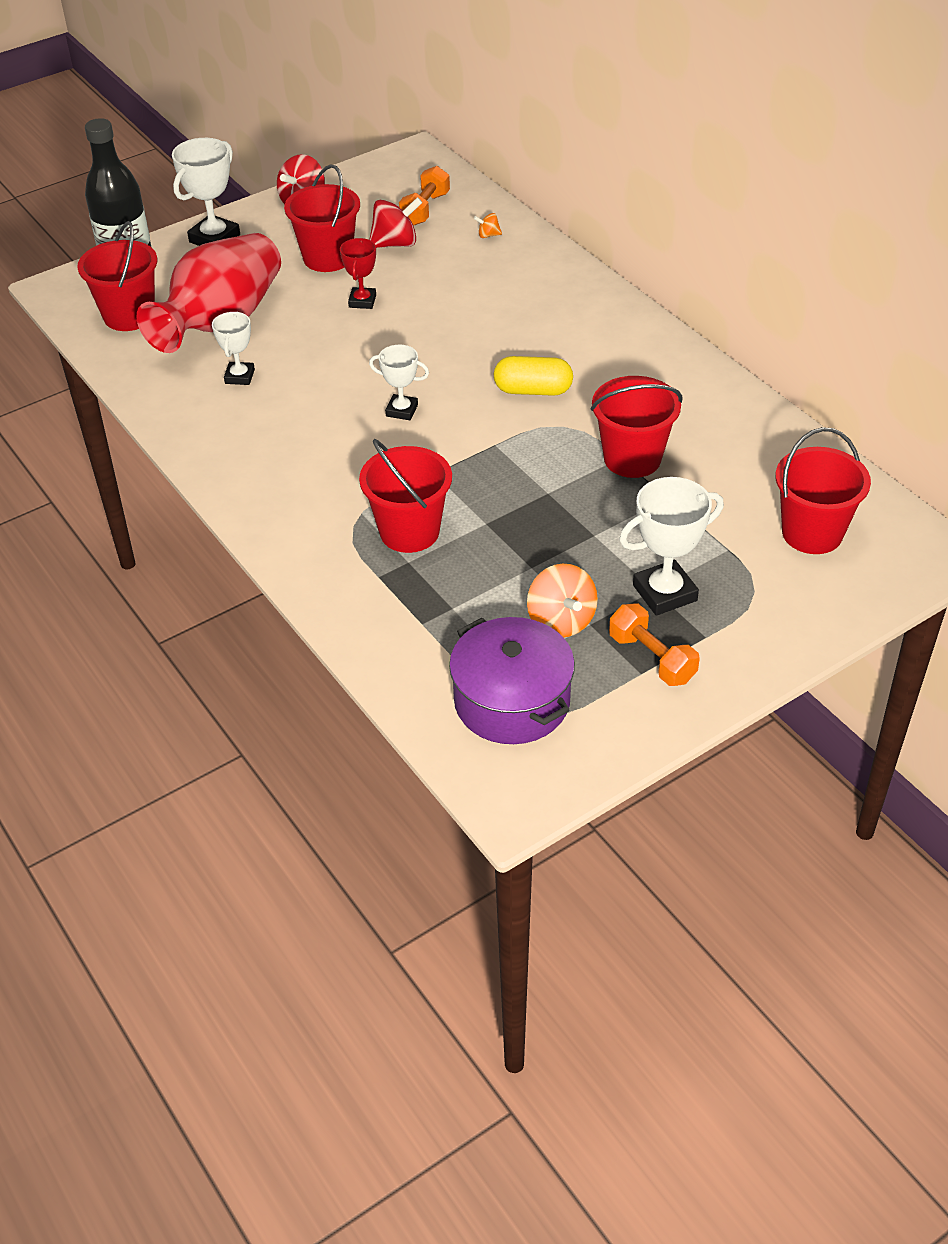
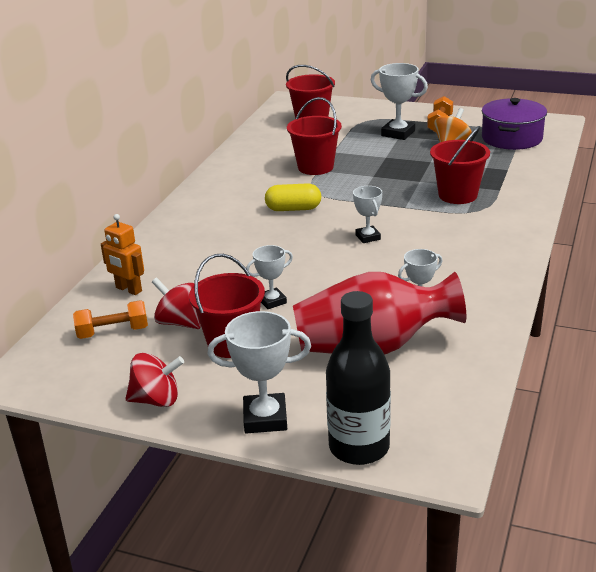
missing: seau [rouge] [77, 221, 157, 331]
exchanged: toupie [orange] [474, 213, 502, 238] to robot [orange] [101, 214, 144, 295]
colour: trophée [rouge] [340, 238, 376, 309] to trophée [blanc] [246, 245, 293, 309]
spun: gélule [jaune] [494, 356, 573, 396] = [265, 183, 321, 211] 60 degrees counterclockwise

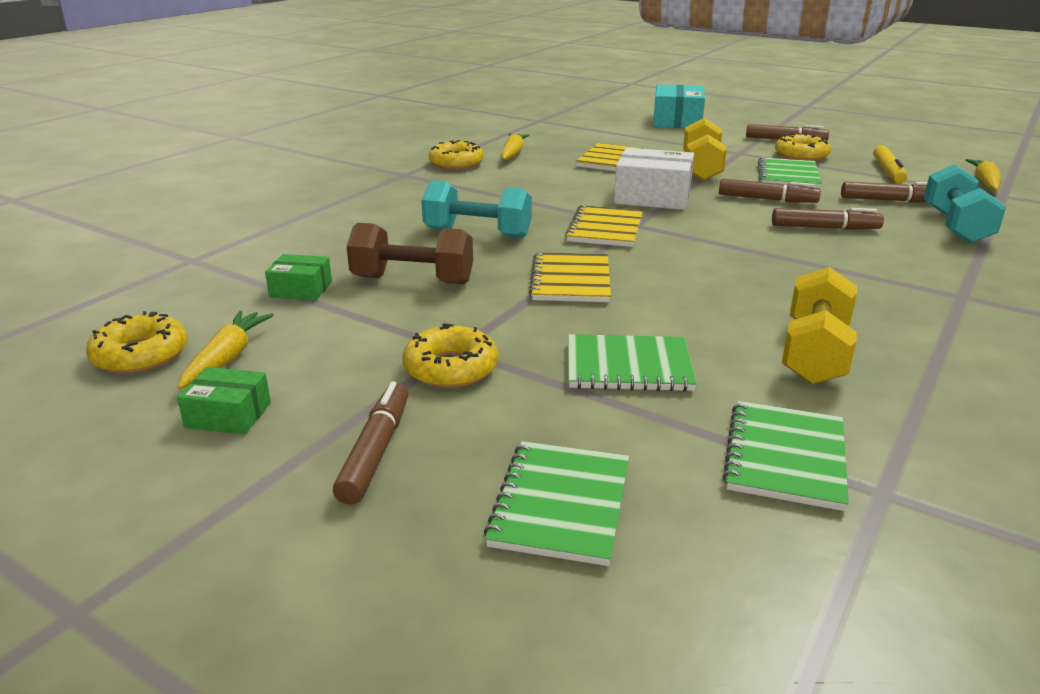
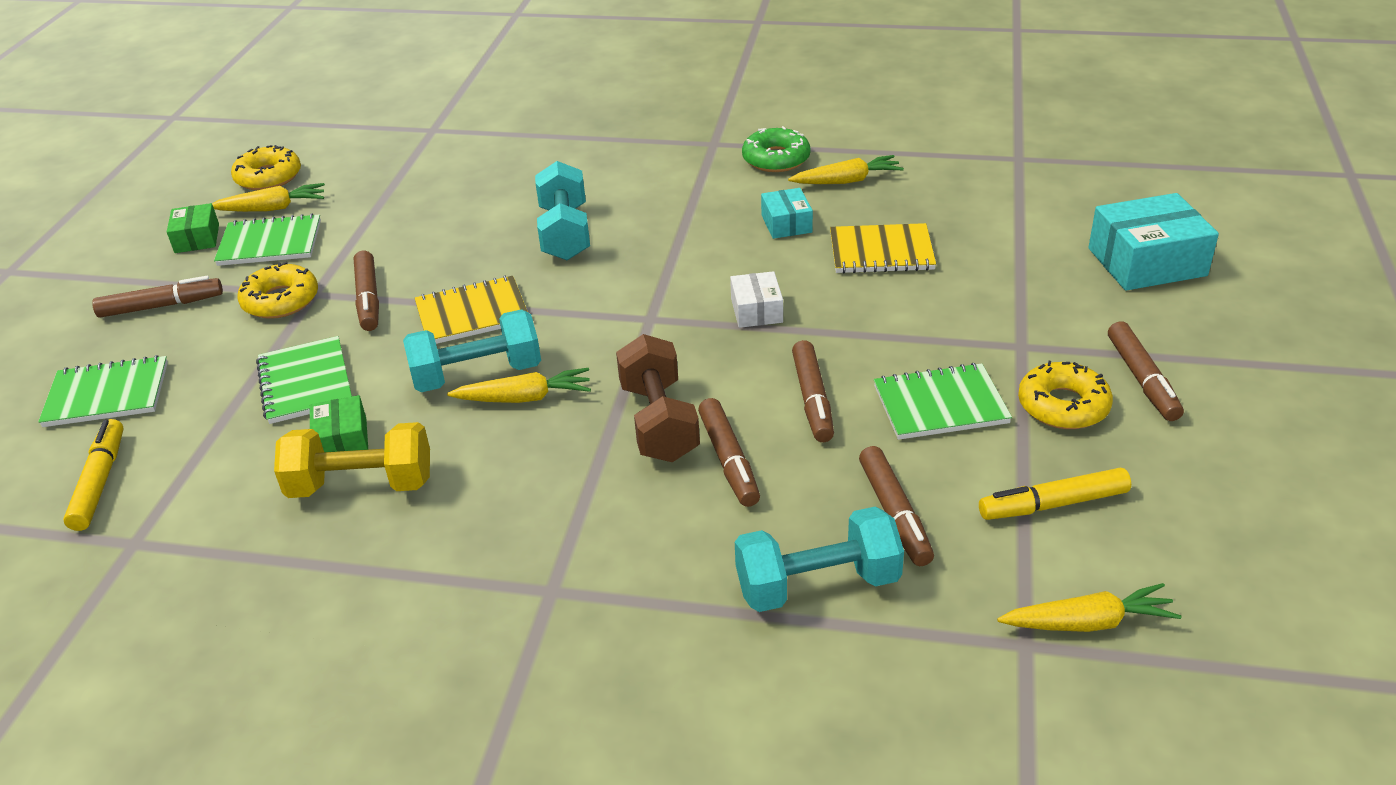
missing: haltère [jaune] [683, 118, 727, 181]; carnet [jaune] [565, 205, 643, 247]
appeared: boîte [turquoise] [761, 188, 813, 239]; feutre [marron] [354, 251, 379, 331]; haltère [turquoise] [403, 309, 541, 392]; carotte [jaune] [447, 368, 591, 403]; feutre [jaune] [63, 419, 123, 531]
relocated: haltère [marron] [347, 223, 473, 284] to [616, 334, 700, 462]; boîte [vert] [265, 254, 332, 300] to [310, 395, 368, 452]; carnet [vert] [723, 401, 849, 511] to [214, 213, 321, 266]
colour: beignet [jaune] [429, 140, 484, 170] to beignet [vert] [742, 126, 811, 172]
size: boîte [blanc] [614, 148, 694, 210] = [730, 271, 783, 328] x0.55

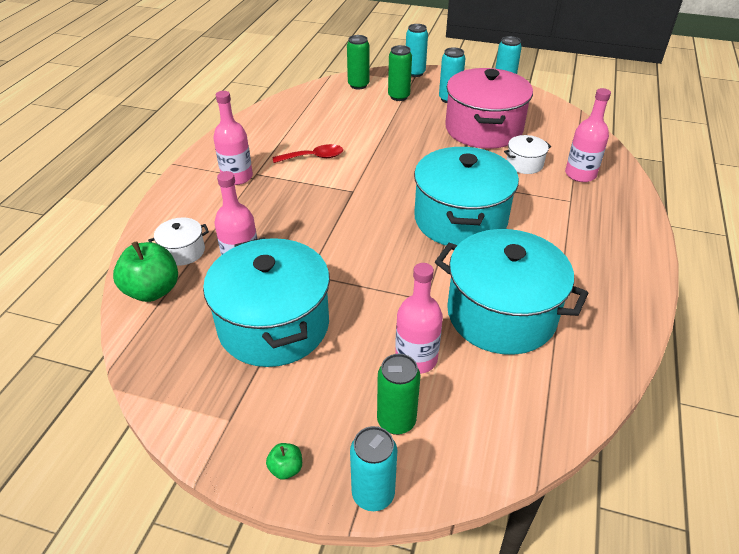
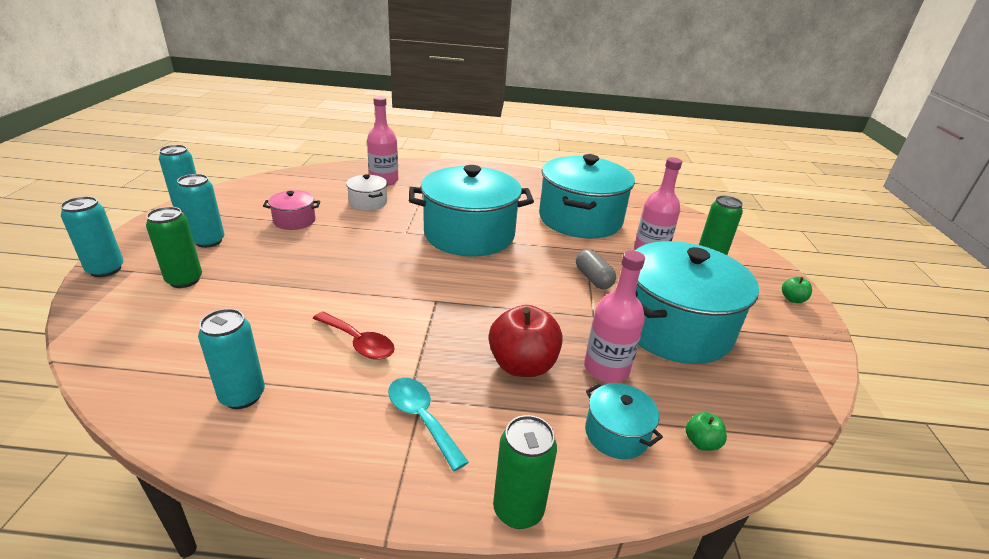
appeared: gélule [gris] [576, 249, 616, 289]; pomme [rouge] [489, 305, 563, 377]
relocated: canette [vert] [347, 35, 369, 90] to [493, 415, 557, 529]; canette [turquoise] [350, 426, 397, 511] to [198, 309, 265, 409]
exchanged: bouteille [rose] [213, 91, 253, 185] to cuillère [turquoise] [388, 378, 469, 471]
colour: marmite [blanc] [148, 218, 209, 266] to marmite [turquoise] [585, 383, 663, 459]
spun: cuillère [rouge] [272, 144, 343, 163] = [313, 312, 395, 360] 150 degrees clockwise
size: marmite [rose] [445, 68, 533, 149] = [263, 190, 320, 230] x0.44; pomme [vert] [113, 241, 178, 302] = [686, 412, 727, 451] x0.46

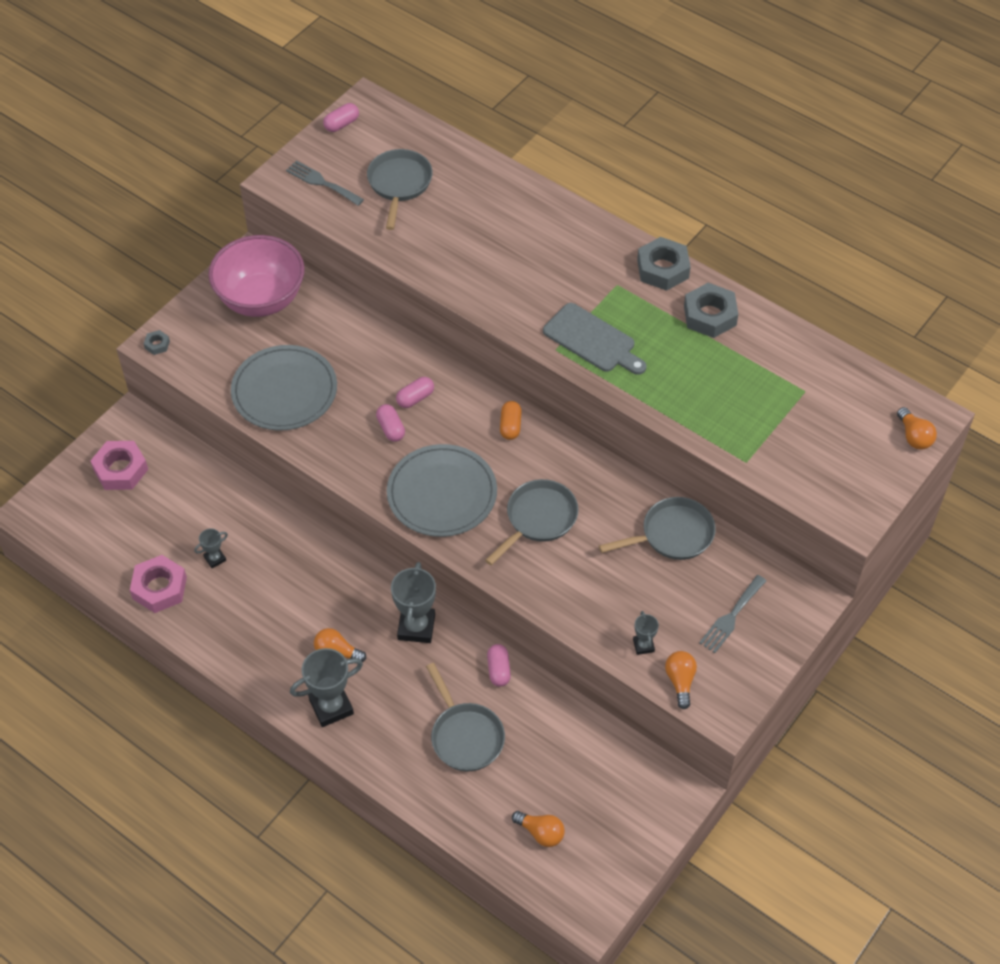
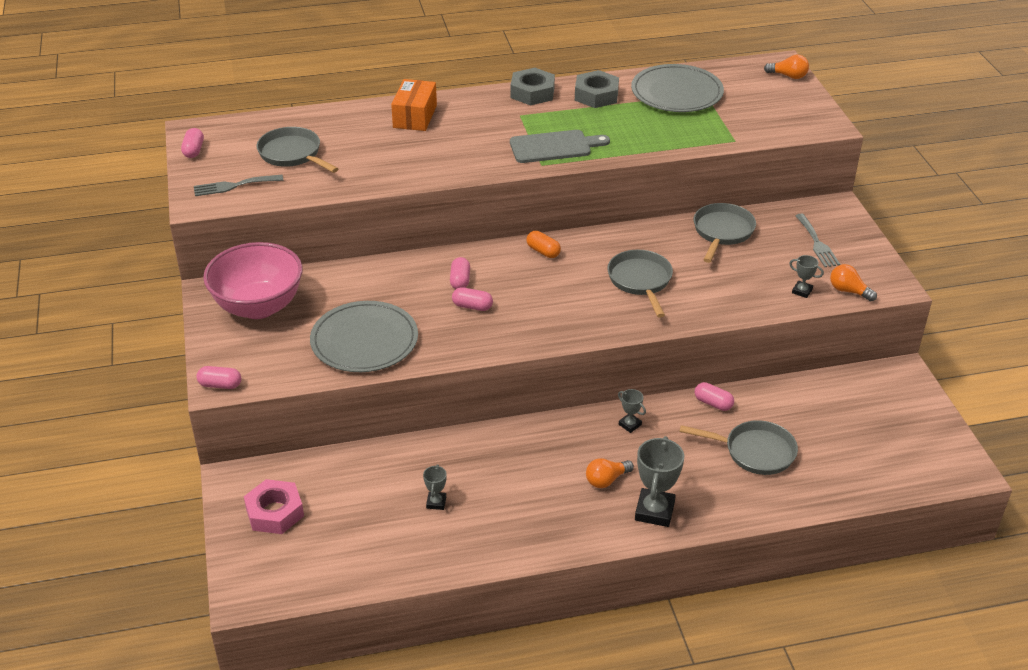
missing: écrou [rose] [130, 555, 187, 613]; ampoule [orange] [512, 811, 565, 847]
appeared: boîte [orange] [391, 79, 437, 131]
relocated: assiette [gris] [387, 444, 497, 537] to [631, 64, 724, 112]
exchanged: écrou [gris] [144, 330, 170, 355] to gélule [rose] [196, 366, 241, 389]
size: trophée [gris] [391, 562, 436, 643] = [618, 389, 646, 433] x0.51

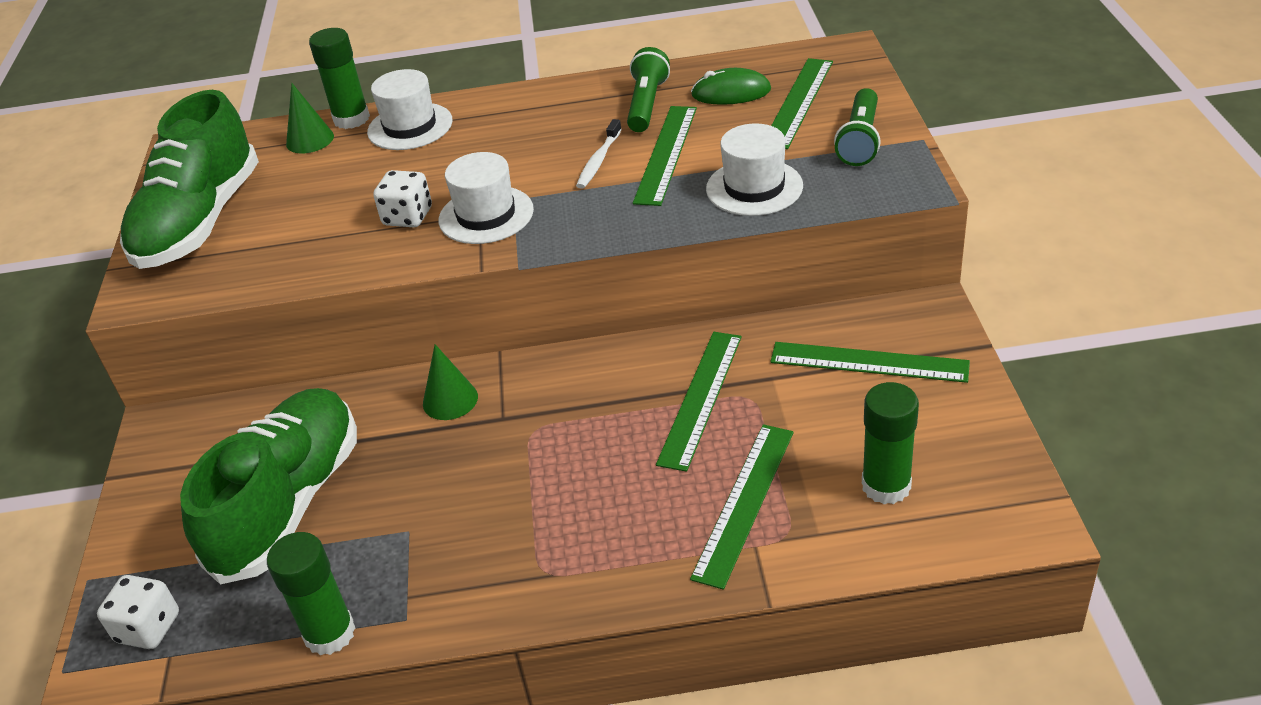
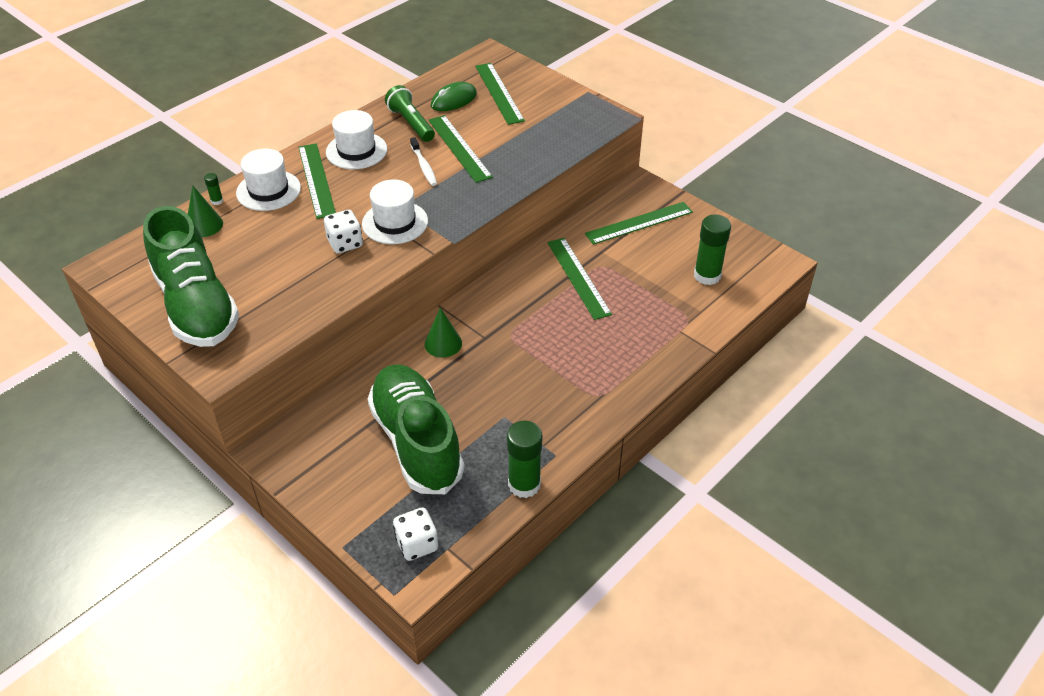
missing: lampe de poche [vert] [834, 88, 881, 166]
relocated: chapeau [blanc] [706, 123, 803, 216] to [326, 110, 387, 169]; règle [vert] [690, 424, 794, 590] to [298, 143, 336, 219]
size: bâton de colle [vert] [309, 28, 370, 129] = [204, 173, 223, 205] x0.44

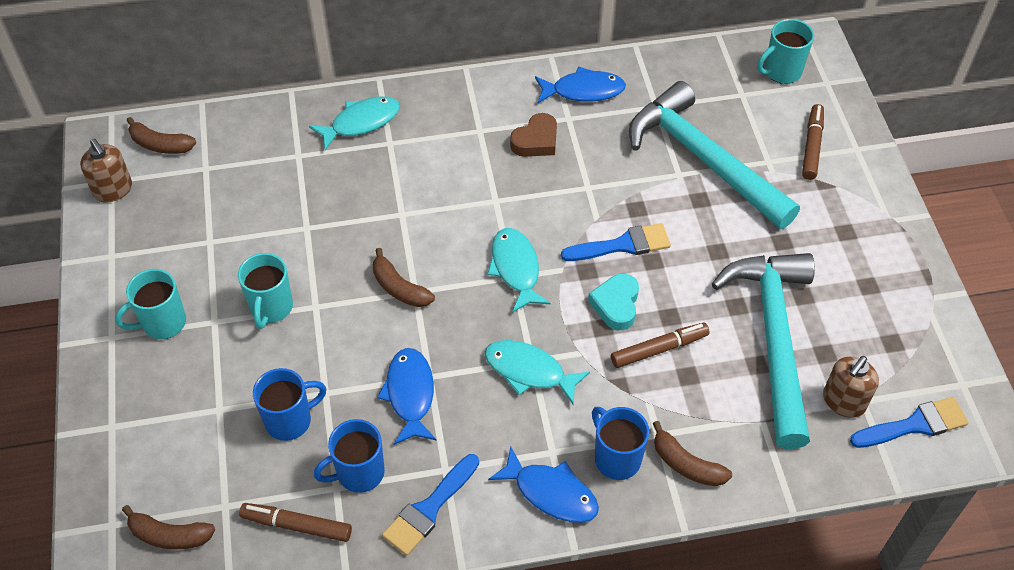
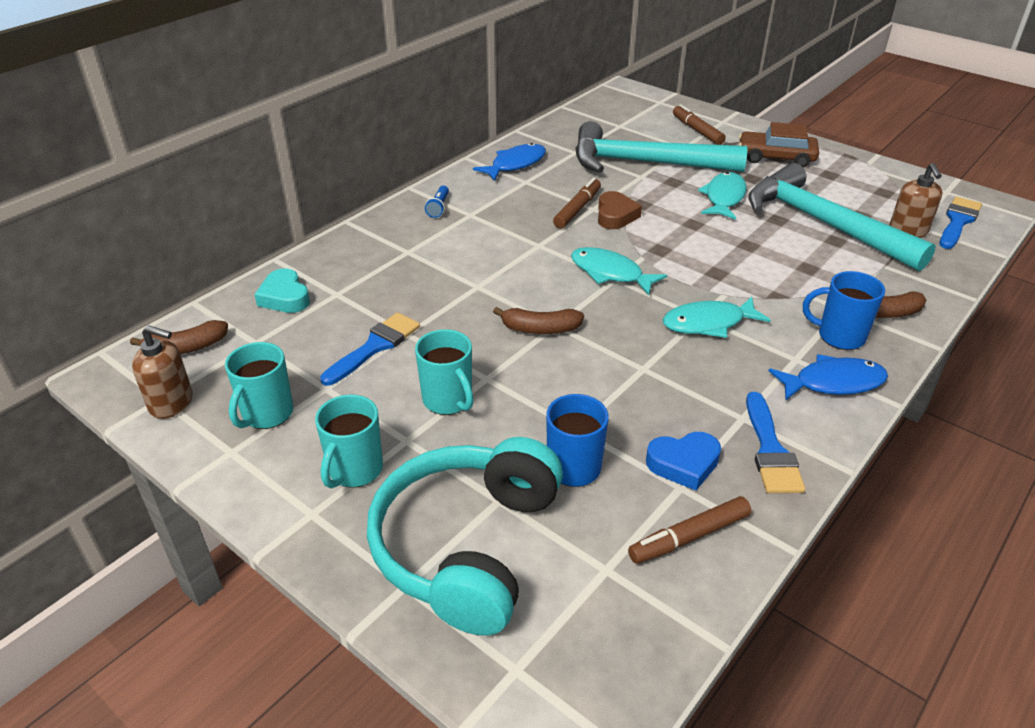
missing: poisson [bleu] [377, 348, 436, 445]; banane [marron] [122, 505, 215, 549]
appeared: voiture [marron] [739, 122, 819, 167]; lampe de poche [bleu] [425, 185, 449, 218]; casque audio [turquoise] [367, 437, 563, 636]
relocated: tasse [turquoise] [757, 19, 814, 84] to [225, 342, 293, 429]; poisson [turquoise] [309, 96, 400, 150] to [698, 172, 747, 220]; cœur [marron] [510, 113, 557, 157] to [598, 191, 642, 229]; pinceau [bleu] [561, 223, 671, 261] to [320, 312, 420, 386]; cœur [turquoise] [588, 273, 639, 330] to [254, 268, 310, 313]; feutre [marron] [611, 323, 710, 368] to [553, 178, 601, 228]
exchanged: tasse [bleu] [314, 419, 385, 493] to cœur [bleu] [646, 432, 721, 491]

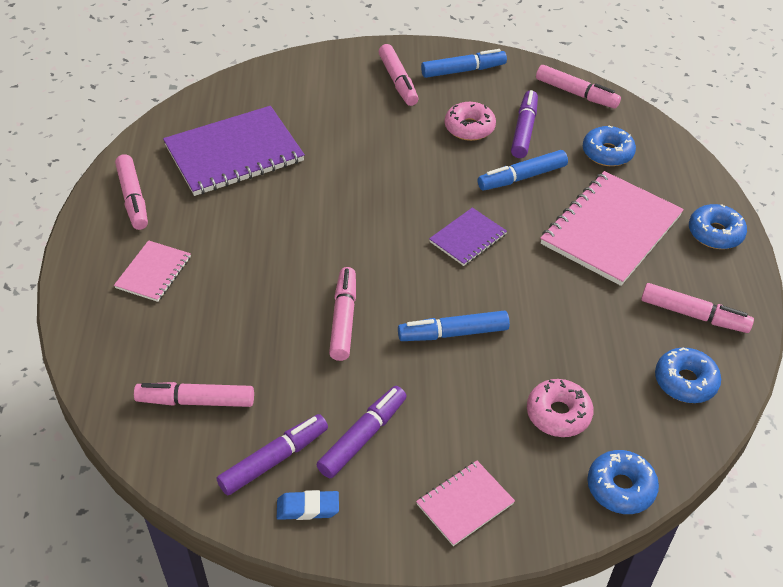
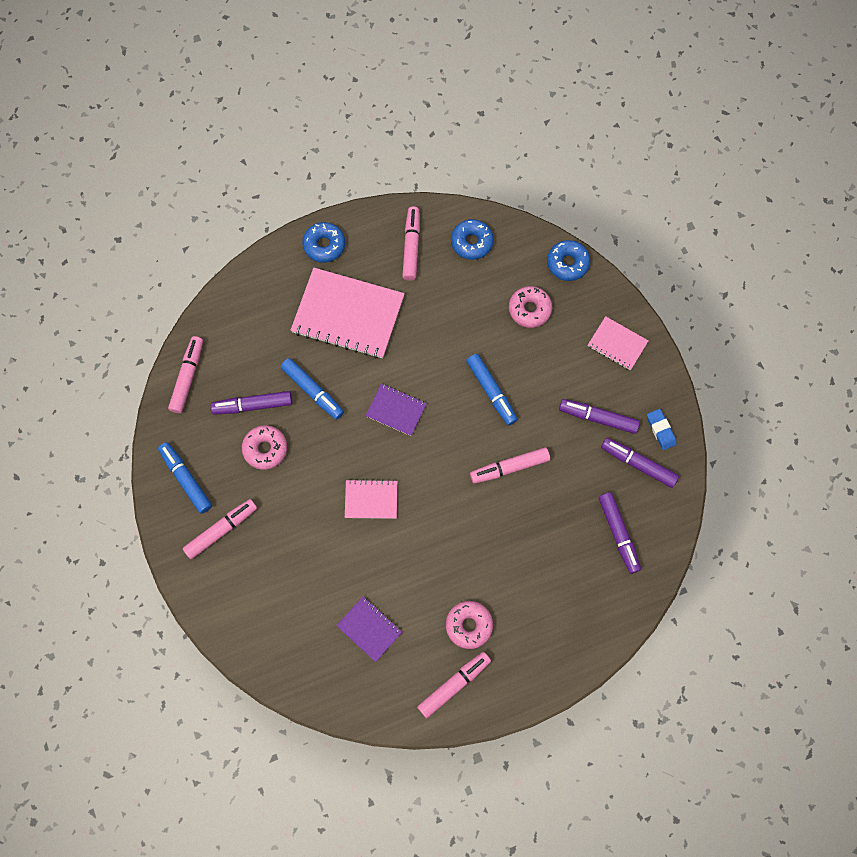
missing: beignet [bleu] [583, 125, 636, 166]
appeared: beignet [rose] [446, 601, 493, 649]
relocated: carnet [rose] [114, 240, 191, 302] to [345, 479, 398, 519]
colour: feutre [rose] [134, 382, 254, 407] to feutre [violet] [598, 492, 641, 574]
size: carnet [violet] [163, 106, 305, 196] = [336, 596, 402, 662] x0.51

